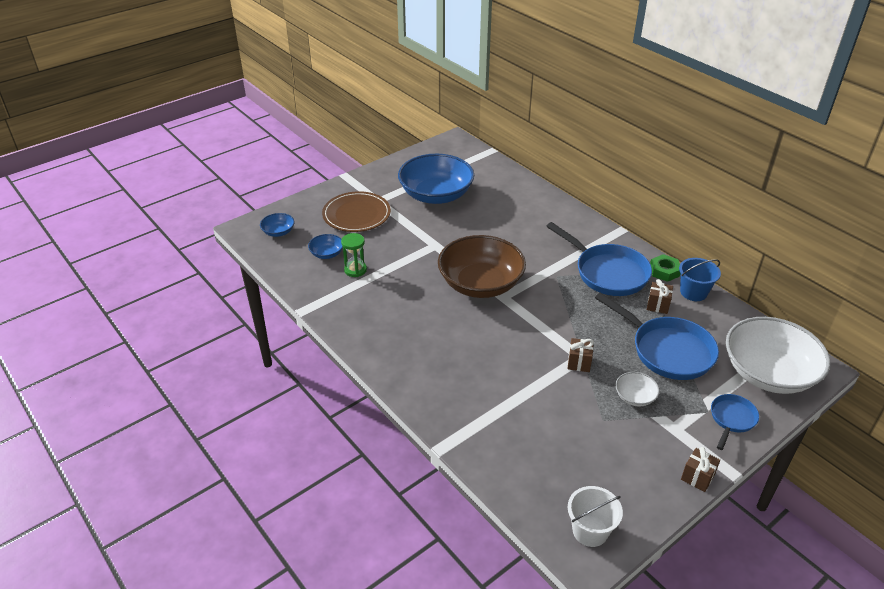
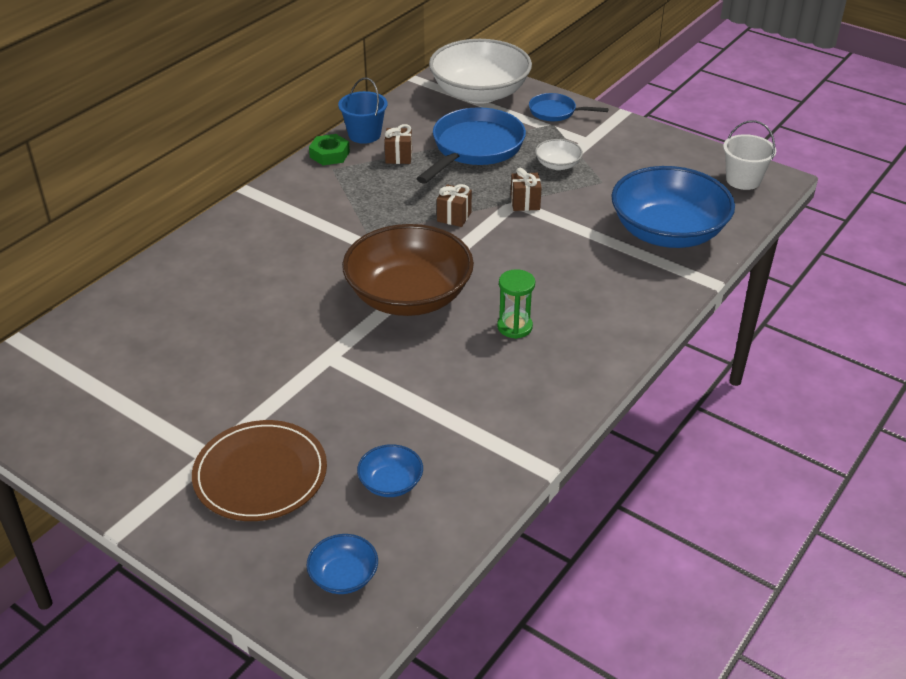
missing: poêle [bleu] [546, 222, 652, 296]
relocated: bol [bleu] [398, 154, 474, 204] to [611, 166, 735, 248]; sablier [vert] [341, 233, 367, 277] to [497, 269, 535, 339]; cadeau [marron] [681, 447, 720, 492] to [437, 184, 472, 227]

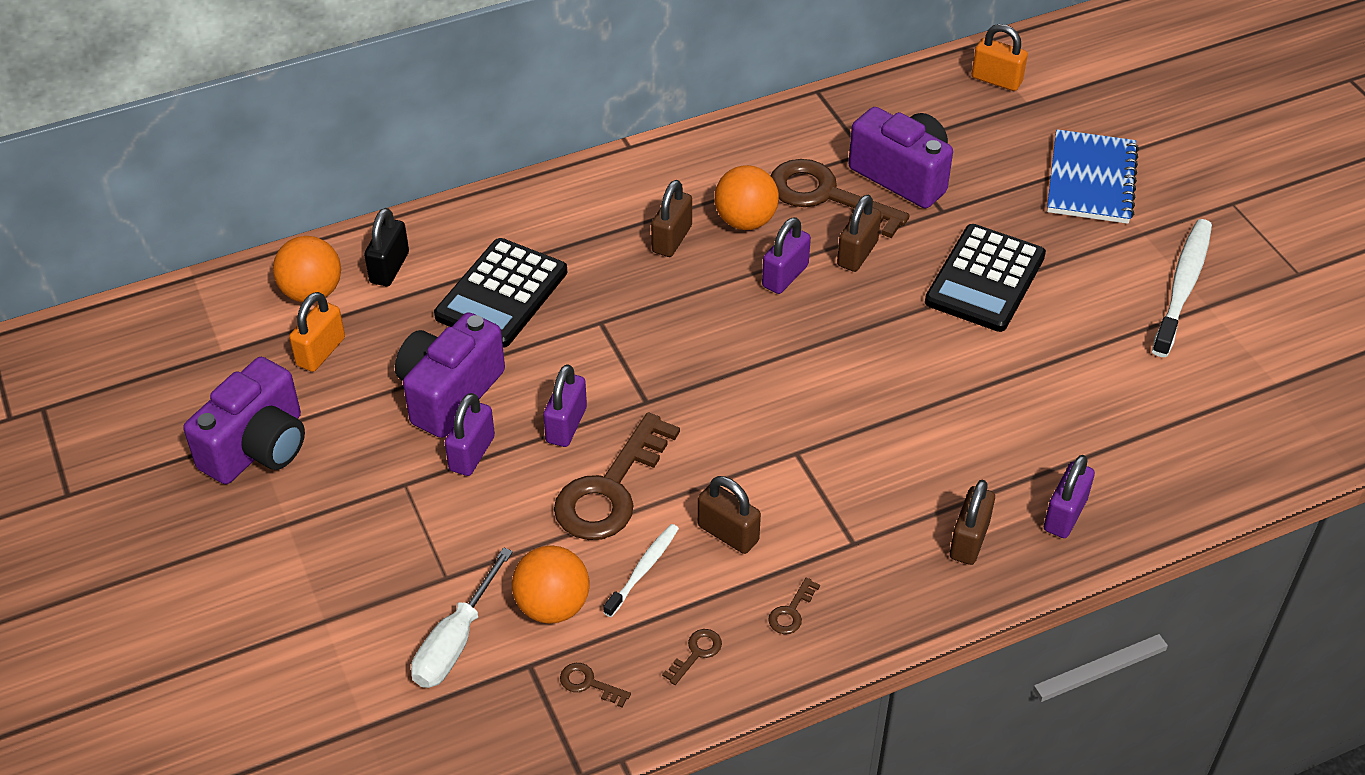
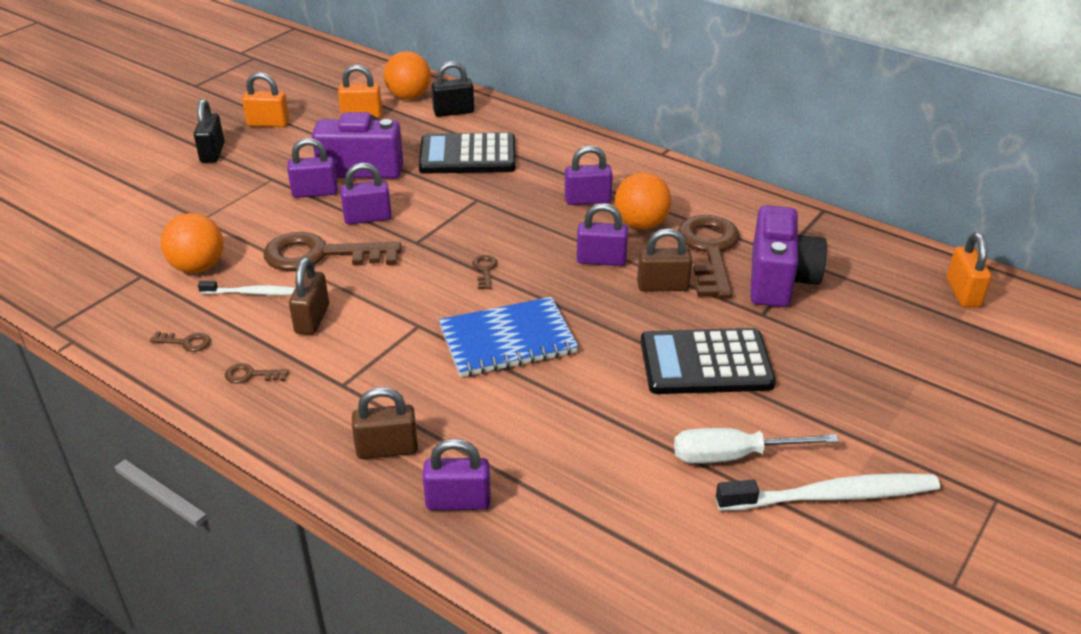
appeared: cadenas [noir] [194, 99, 224, 163]
relocated: carnet [bleu] [1047, 129, 1139, 224] to [439, 297, 578, 377]; tournevis [blanc] [411, 547, 513, 688] to [674, 428, 839, 464]; clé [marron] [560, 663, 631, 708] to [472, 255, 497, 289]
exchanged: appareil photo [violet] [183, 357, 305, 484] to cadenas [orange] [242, 72, 289, 127]
colour: cadenas [marron] [651, 180, 692, 257] to cadenas [violet] [565, 145, 613, 205]

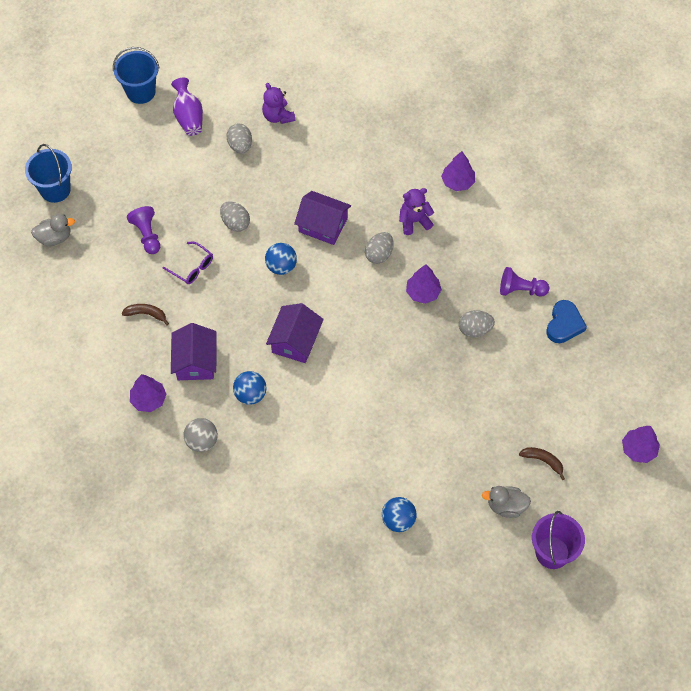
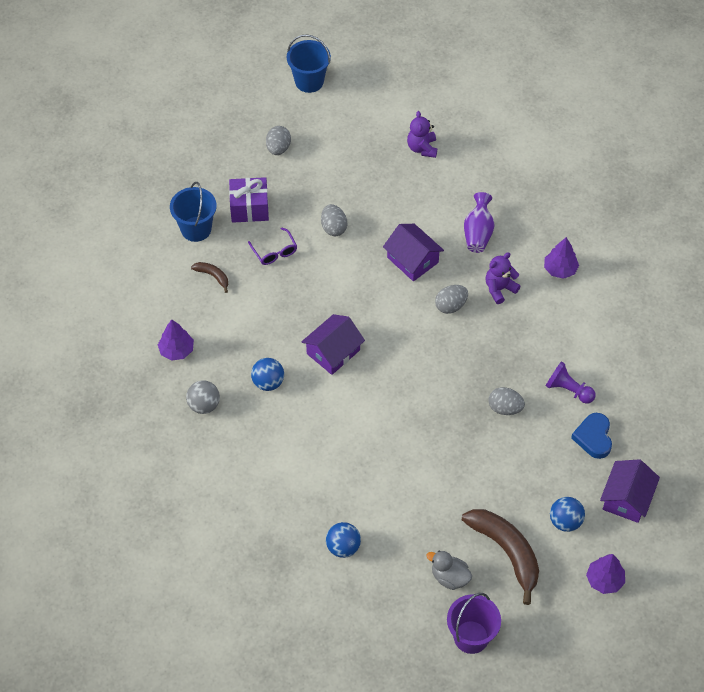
missing: canard [gris] [31, 214, 75, 246]; arbre [violet] [406, 265, 442, 304]
relocated: vase [violet] [171, 78, 203, 136] to [464, 192, 494, 253]; œuf [gris] [227, 124, 252, 154] to [266, 126, 291, 155]; seau [bleu] [25, 144, 72, 203] to [170, 182, 217, 242]; balle [bleu] [265, 243, 297, 275] to [550, 497, 585, 532]; maison [violet] [171, 323, 217, 380] to [600, 459, 660, 523]
exchanged: pion [violet] [127, 206, 160, 254] to cadeau [violet] [229, 177, 269, 223]
spun: ours en peluche [violet] [399, 188, 434, 235] = [485, 252, 521, 304] 45 degrees counterclockwise; cœur [bleu] [546, 300, 587, 343] = [571, 413, 612, 459] 135 degrees clockwise
size: banane [marron] [519, 447, 565, 480] = [462, 509, 539, 605] x2.16

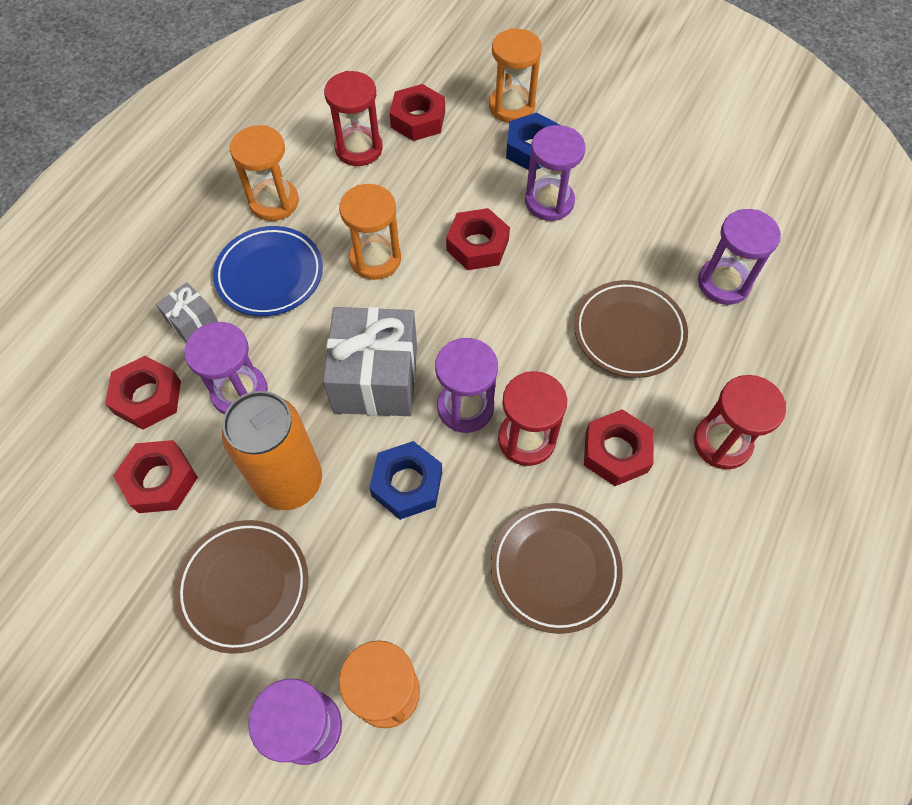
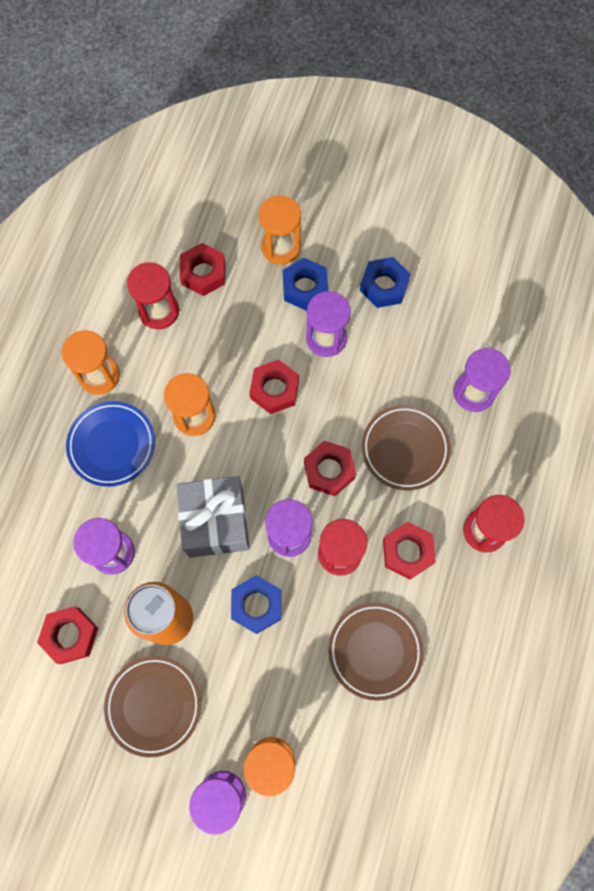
missing: cadeau [gris] [156, 282, 218, 342]
appeared: écrou [bleu] [360, 257, 410, 308]
relocated: écrou [rouge] [105, 356, 181, 430] to [304, 441, 356, 496]

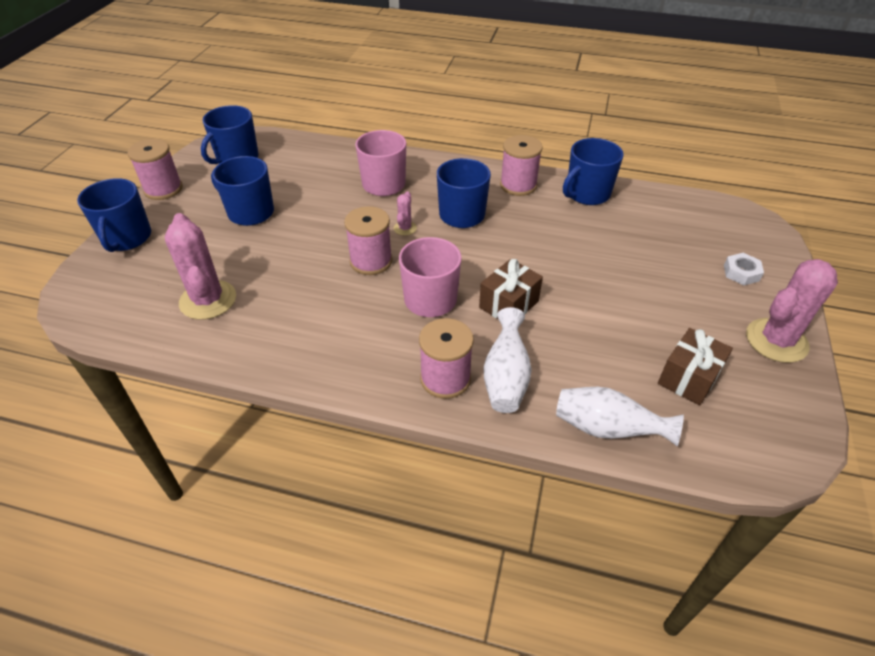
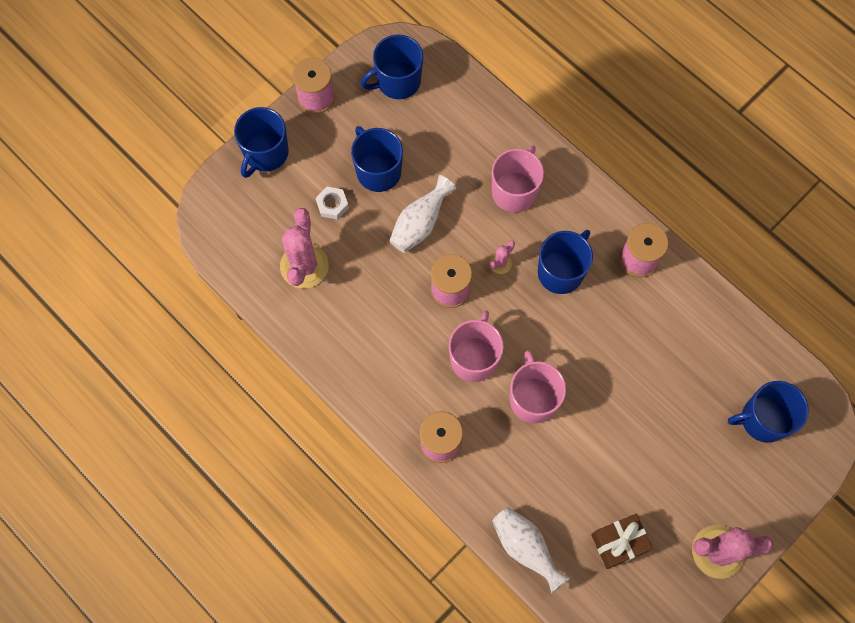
relocated: tasse [bleu] [563, 138, 624, 205] to [728, 381, 809, 443]; écrou [blanc] [724, 253, 764, 285] to [316, 187, 349, 220]; vase [blanc] [484, 307, 532, 413] to [389, 175, 456, 253]
exchanged: cadeau [marron] [479, 259, 543, 319] to tasse [rose] [510, 350, 566, 424]

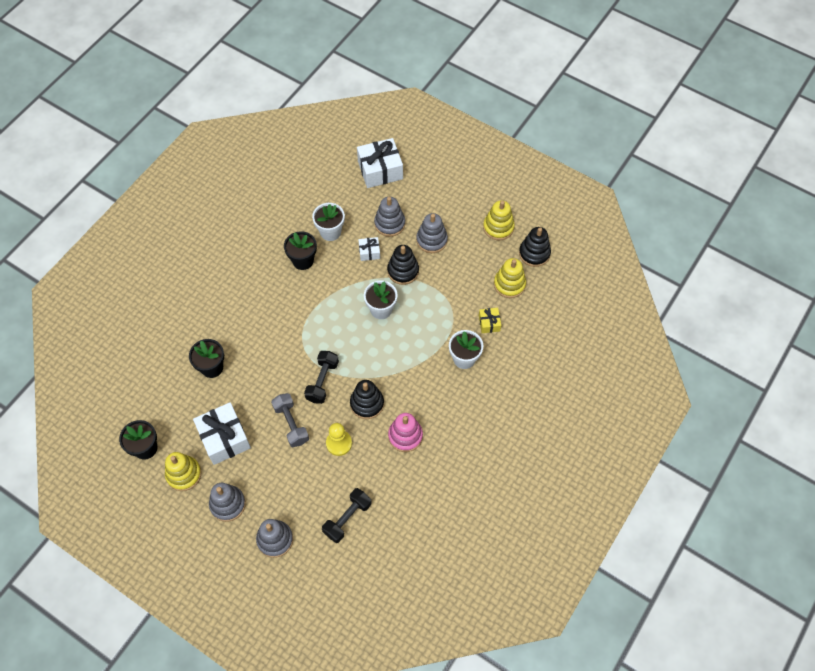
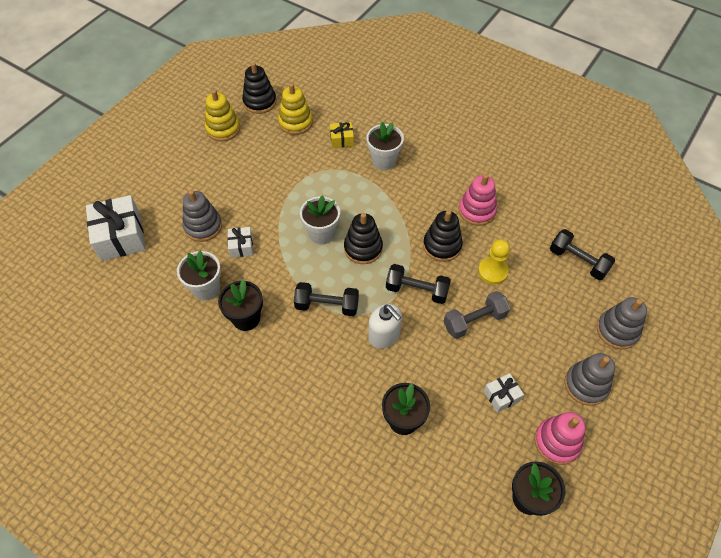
missing: jouet à empiler [gris] [416, 213, 448, 253]
appeared: haltère [noir] [294, 282, 359, 316]; distributeur de savon [blanc] [368, 304, 402, 349]
relocated: jouet à empiler [noir] [387, 245, 419, 285] to [344, 213, 383, 264]
colour: jouet à empiler [jaune] [165, 452, 202, 491] to jouet à empiler [rose] [534, 412, 586, 465]
size: cadeau [blanc] [193, 402, 251, 465] = [484, 373, 524, 413] x0.50

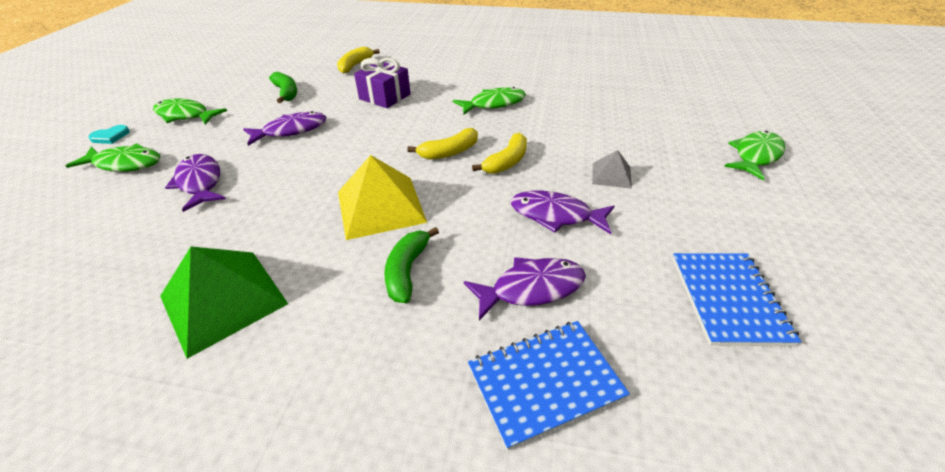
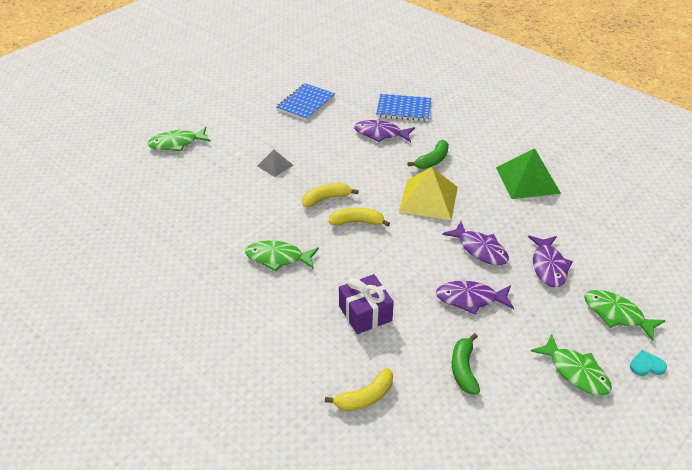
relocated: poisson [violet] [511, 191, 614, 234] to [442, 221, 509, 265]

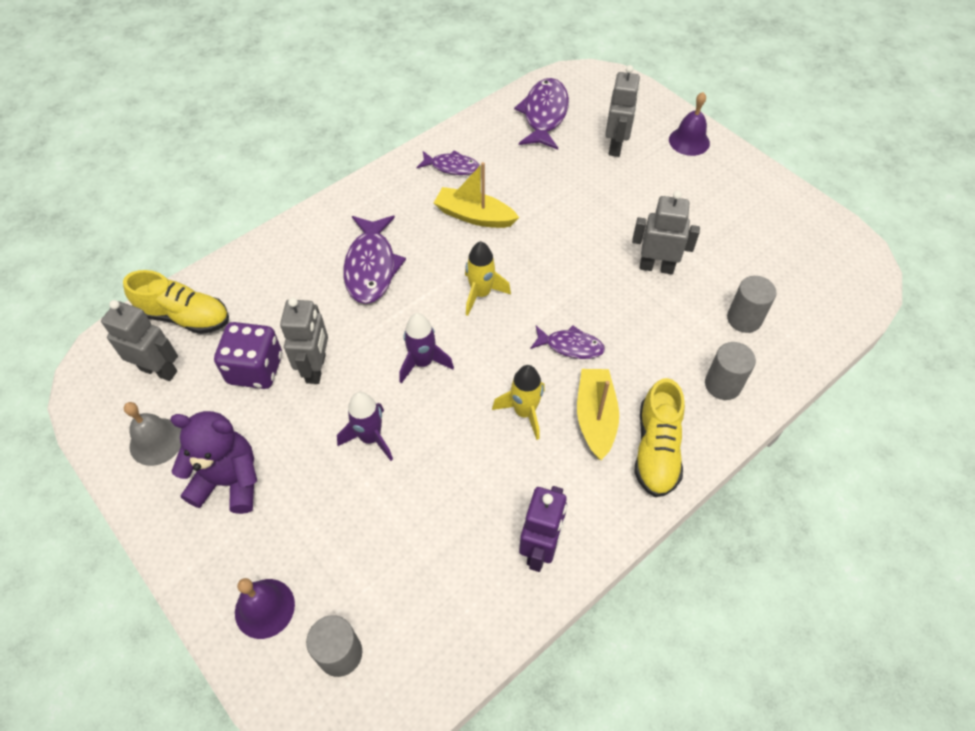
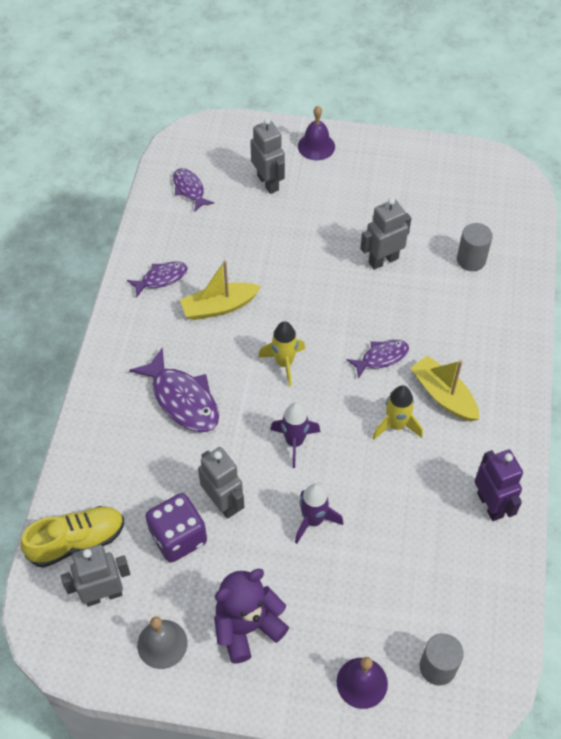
missing: cylindre [gris] [705, 342, 756, 400]; chaussure [jaune] [634, 378, 685, 497]
size: poisson [violet] [514, 78, 569, 150] = [173, 168, 214, 212] x0.60

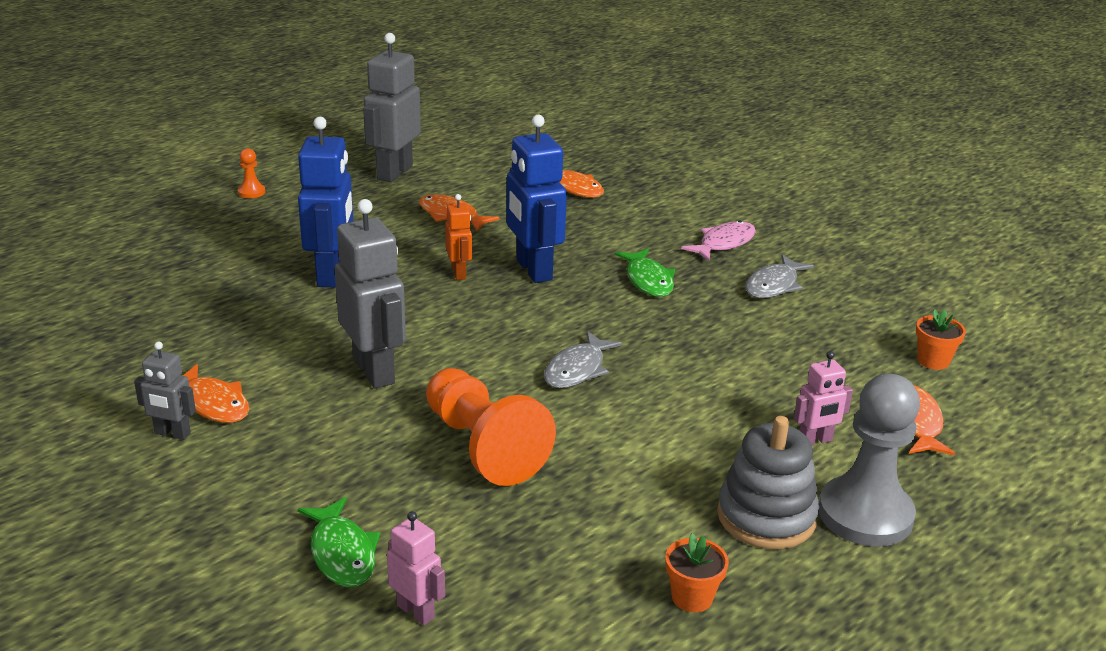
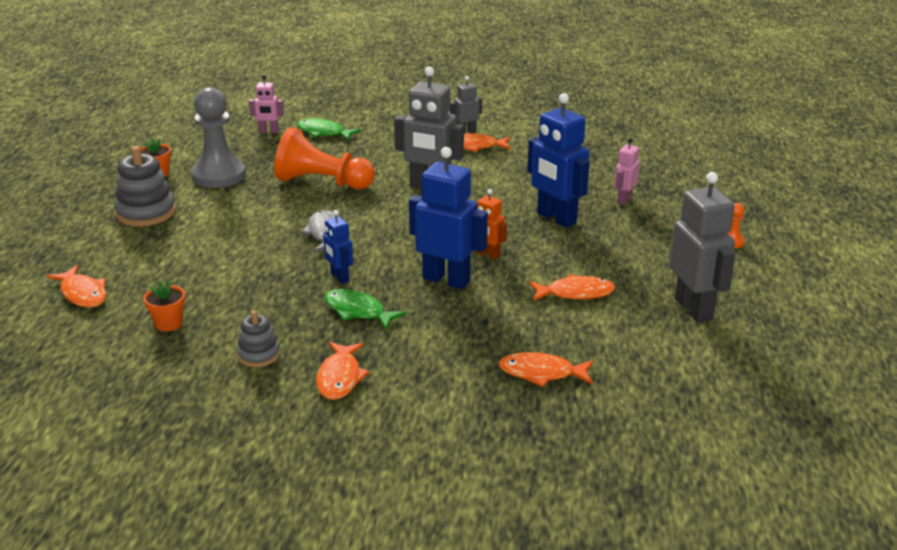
appeared: robot [bleu] [323, 210, 353, 284]
relocated: pot de fleurs [orange] [916, 309, 966, 370] to [143, 281, 185, 331]; robot [rose] [794, 351, 853, 446] to [614, 138, 640, 205]; pion [gris] [819, 374, 920, 546] to [191, 87, 246, 188]
exchanged: poisson [gris] [745, 254, 814, 298] to jouet à empiler [gris] [236, 310, 280, 367]
colour: poisson [rose] [681, 220, 756, 261] to poisson [orange] [316, 342, 370, 400]

